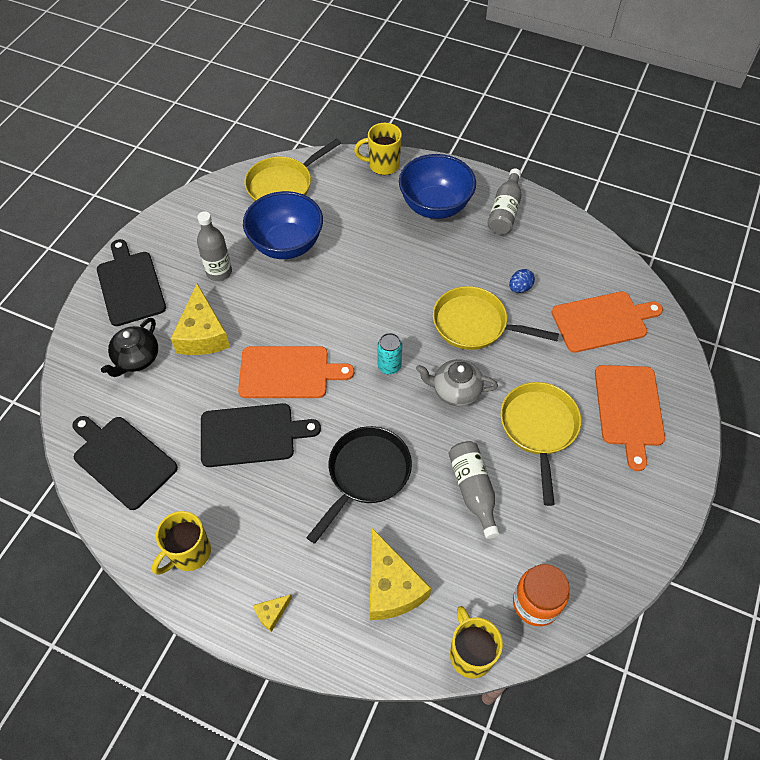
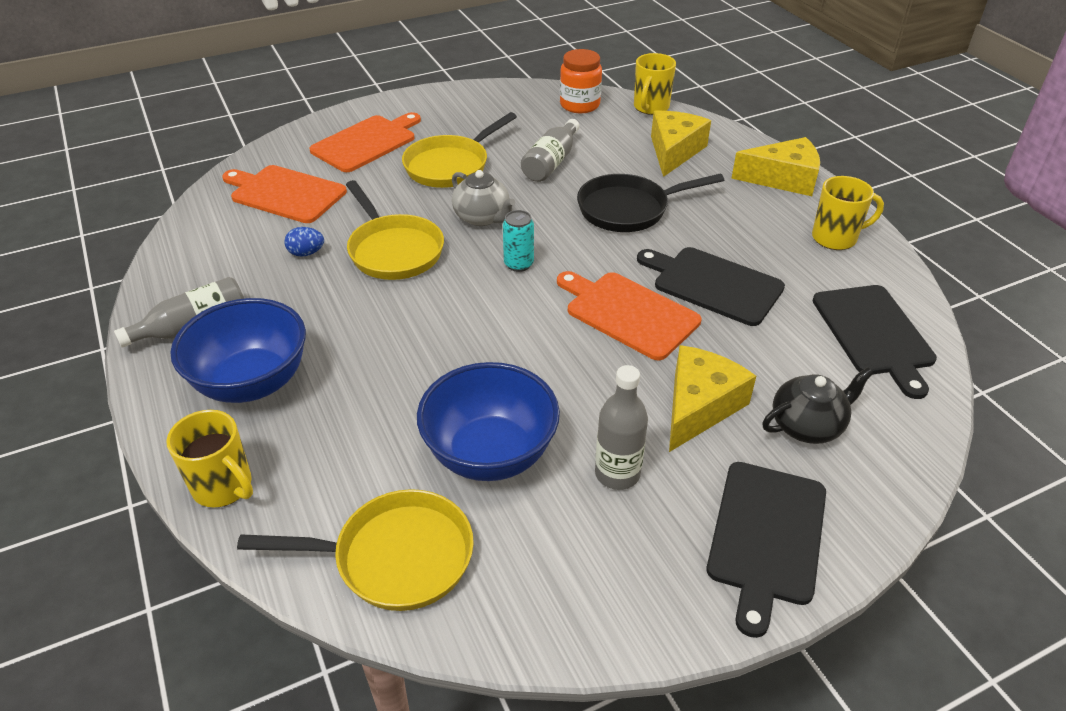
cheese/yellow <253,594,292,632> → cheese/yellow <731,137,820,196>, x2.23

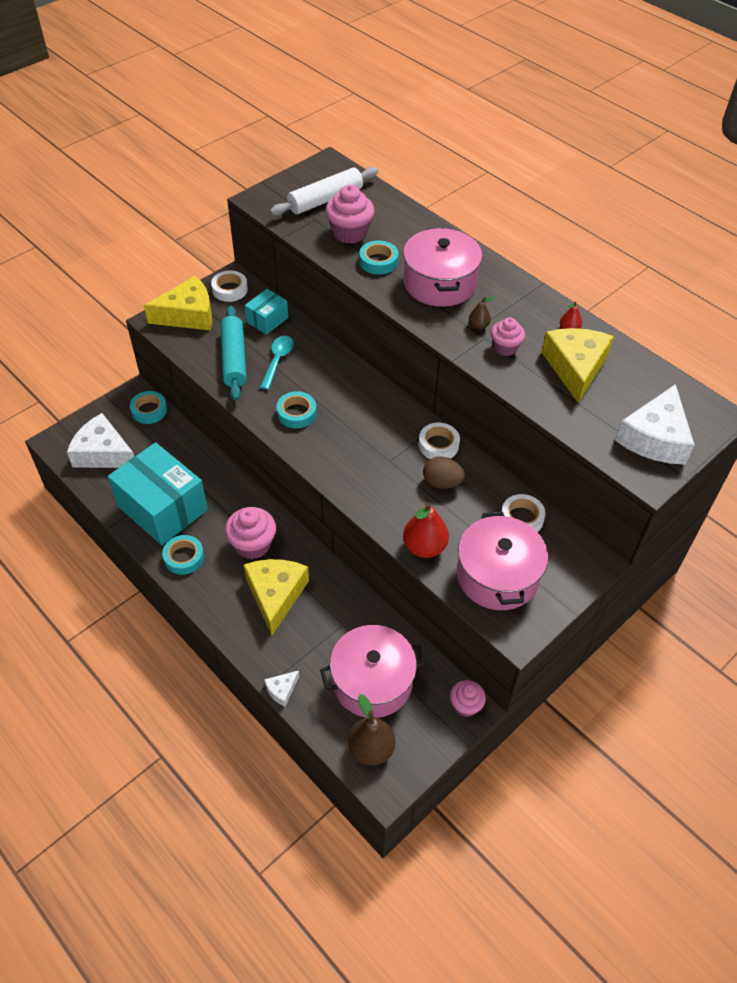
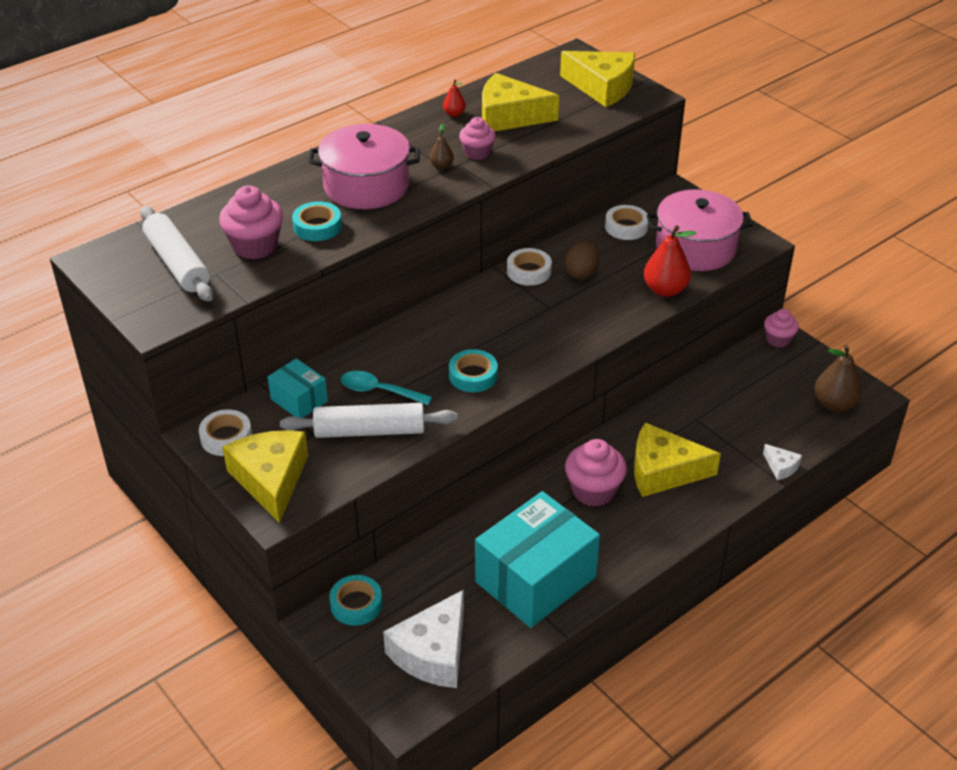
rolling pin/turquoise <221,305,247,401> → rolling pin/white <280,403,458,438>
cheese/white <615,384,694,465> → cheese/yellow <560,51,635,107>
tape/turquoise <162,535,204,575> → -
pot/pink <320,625,426,718> → -

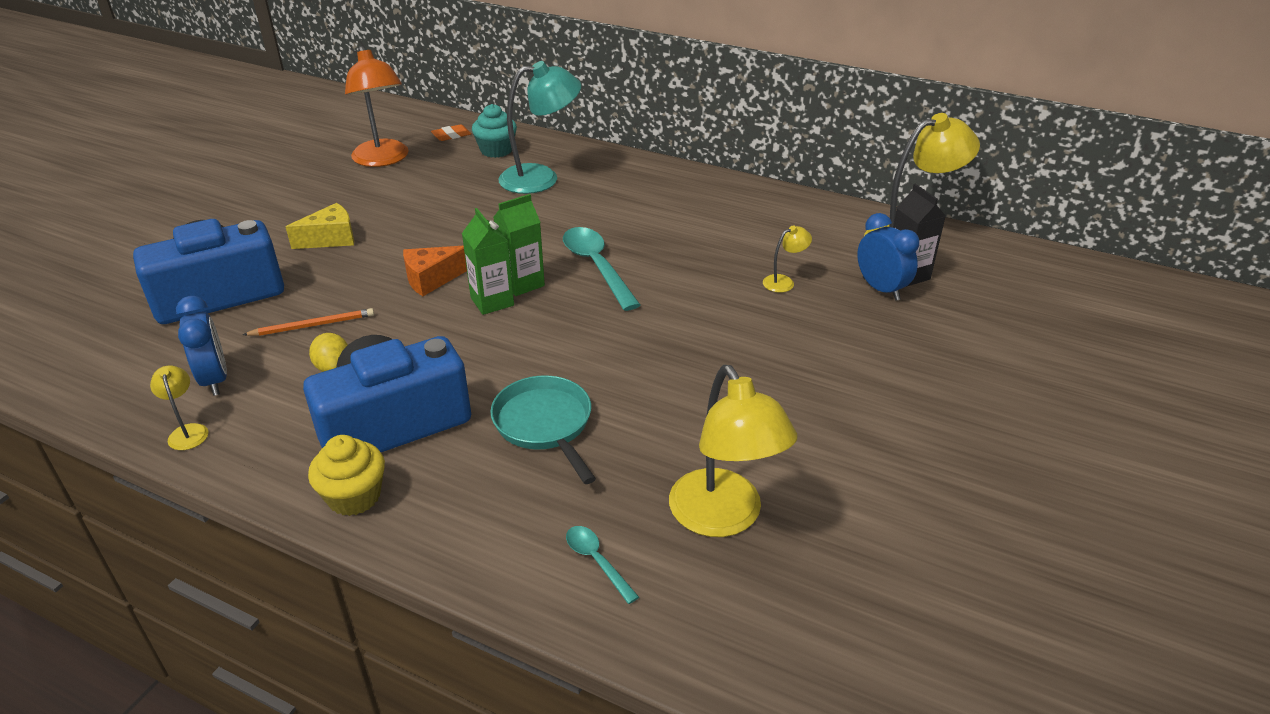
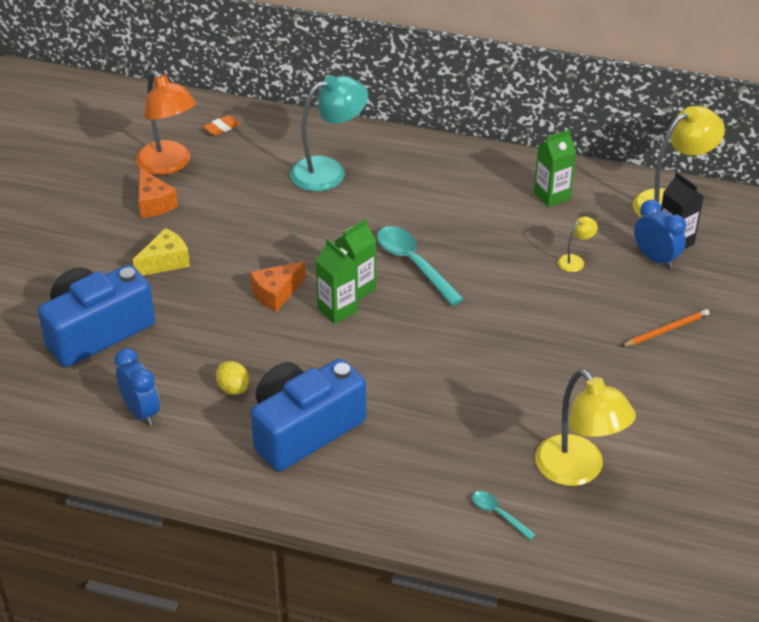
- → cheese/orange <138,168,178,218>
- → carton/green <534,130,576,207>
pencil/orange <243,308,374,336> → pencil/orange <621,309,710,347>, move
lamp/yellow <150,365,208,450> → -
cupcake/yellow <308,435,385,516> → -
cupcake/turquoise <472,104,517,158> → -
pan/turquoise <490,376,596,484> → -

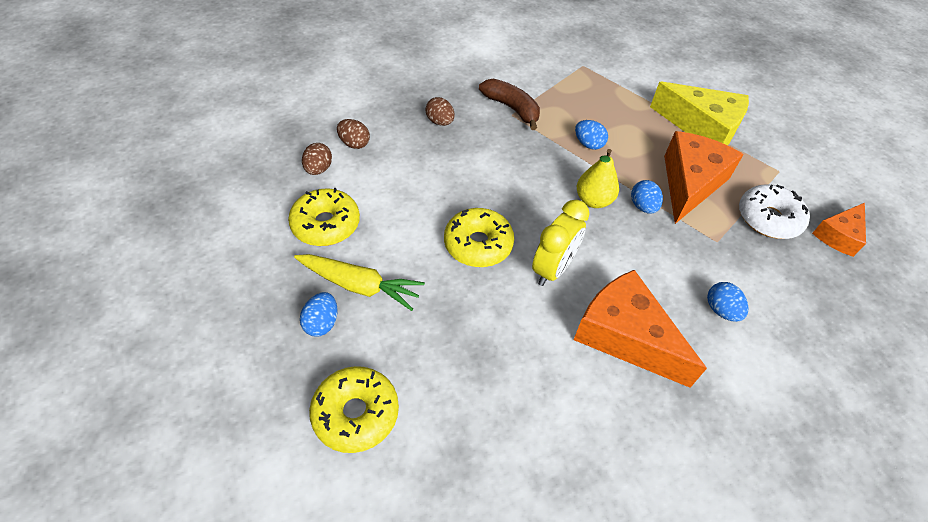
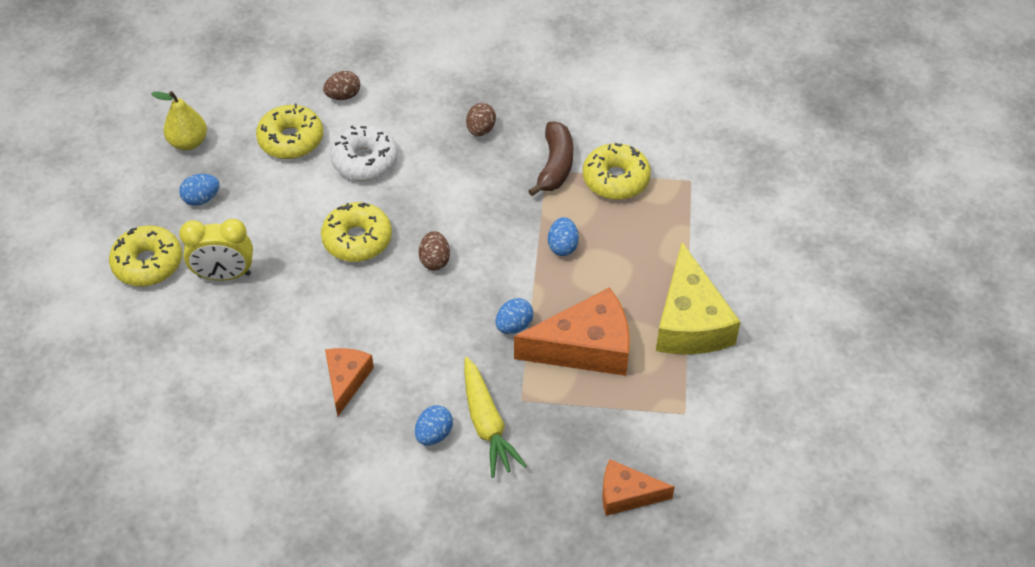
pear/yellow <577,149,619,208> → pear/yellow <151,91,207,150>, move
clock/yellow <532,200,589,286> → clock/yellow <179,219,253,281>, move
cheese/orange <574,270,707,388> → cheese/orange <325,348,374,416>, x0.58
donut/white <739,184,810,239> → donut/white <330,125,398,181>, move
egg/brown <337,119,370,149> → egg/brown <419,231,450,270>, move
carrot/yellow <294,254,425,311> → carrot/yellow <464,357,527,478>, move
- → donut/yellow <583,143,651,200>

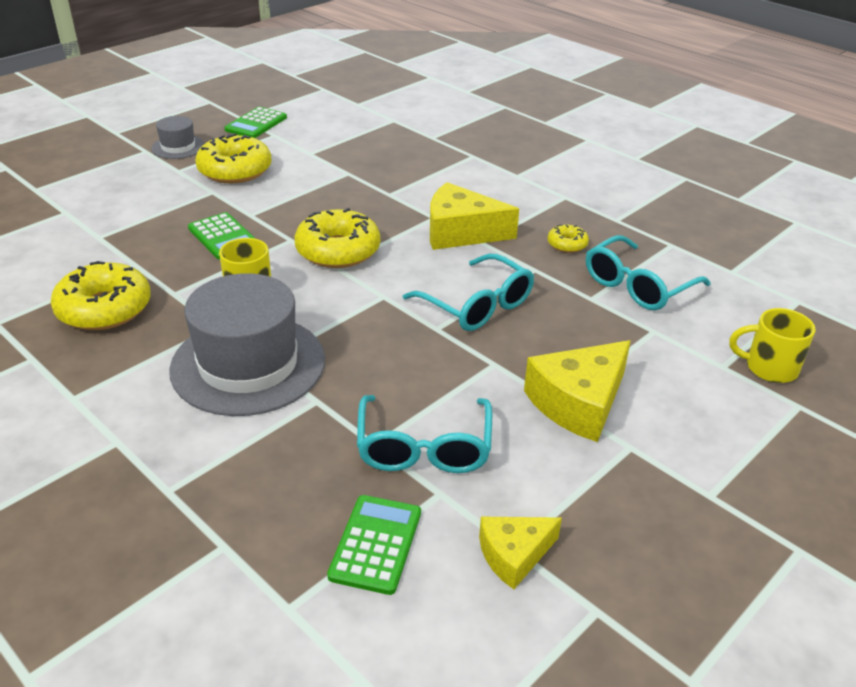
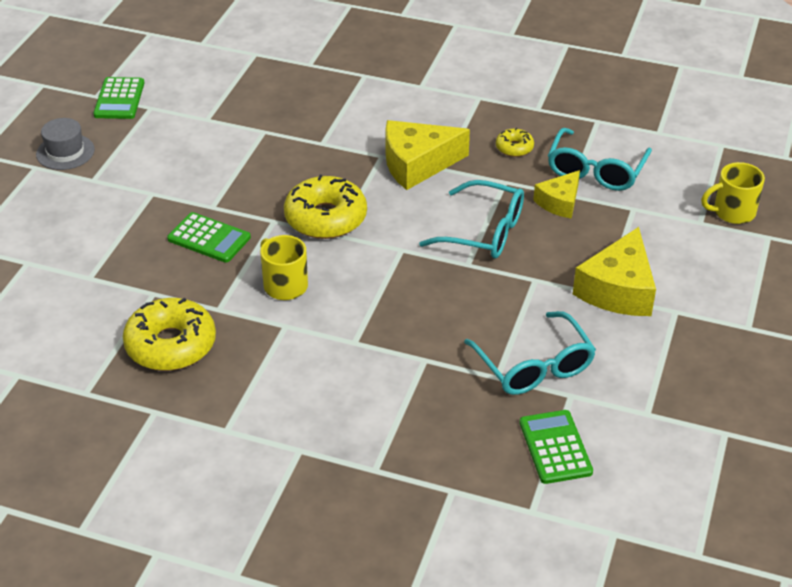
cheese/yellow <479,517,562,589> → cheese/yellow <533,170,580,219>, move
hat/grey <169,273,325,416> → -
donut/yellow <195,133,271,183> → -

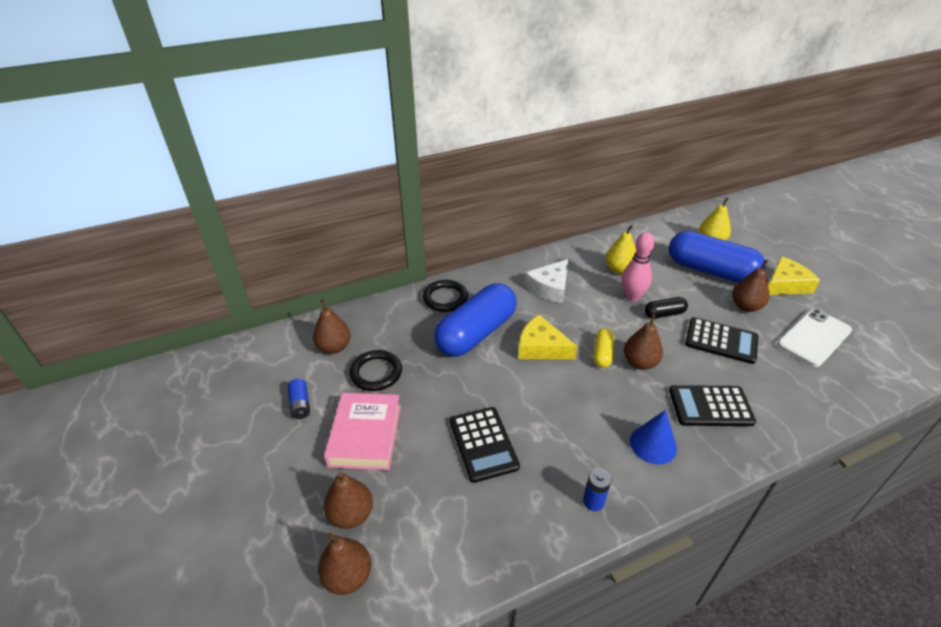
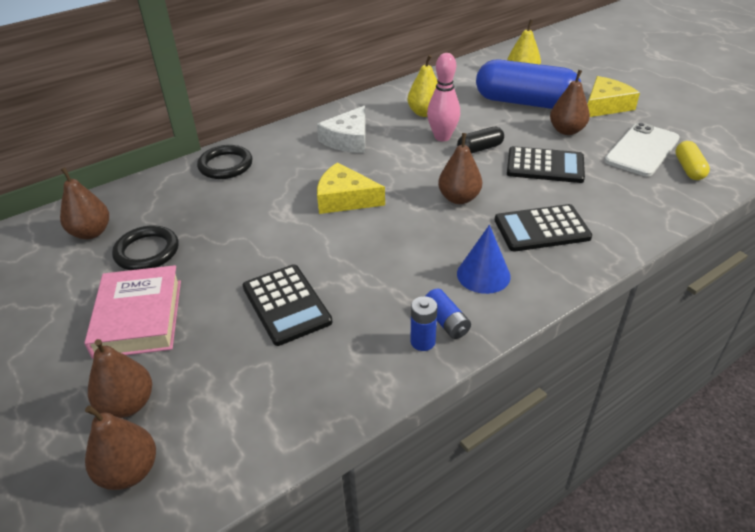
battery/blue <288,379,310,419> → battery/blue <426,289,471,339>, move
capsule/yellow <594,328,614,368> → capsule/yellow <675,141,710,180>, move
capsule/blue <434,283,517,357> → -

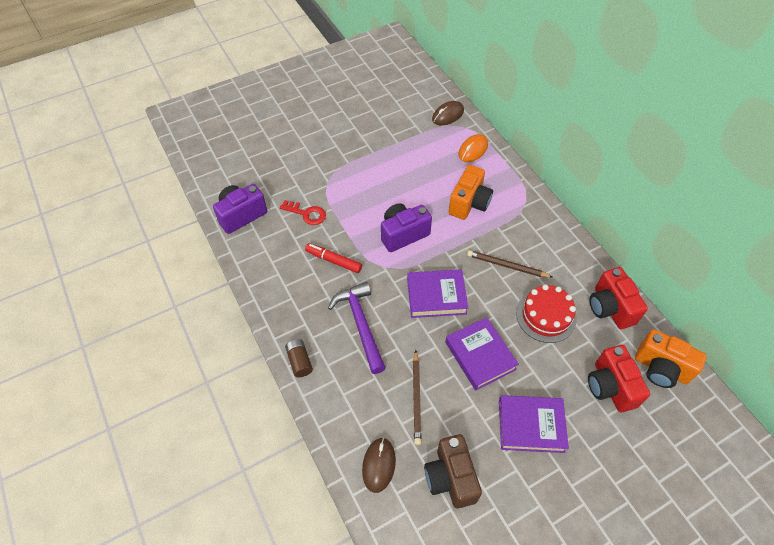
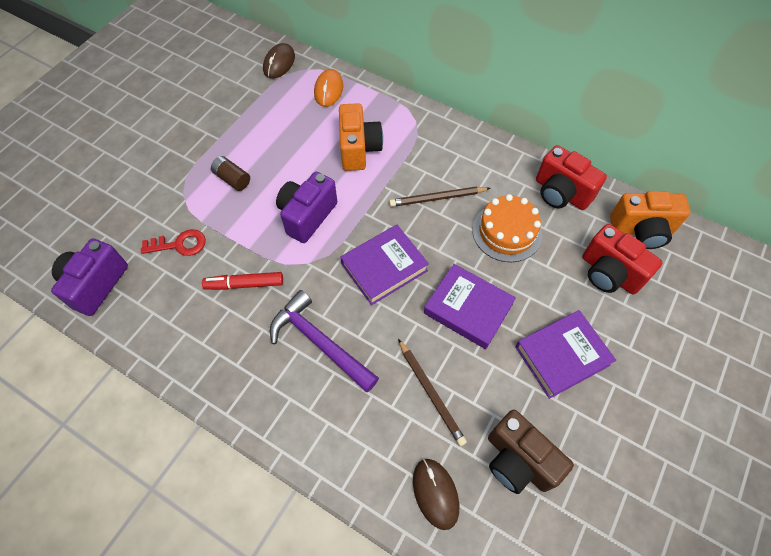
battery/brown <285,339,313,377> → battery/brown <211,156,250,191>, move
cake/red <516,284,577,343> → cake/orange <473,194,542,262>

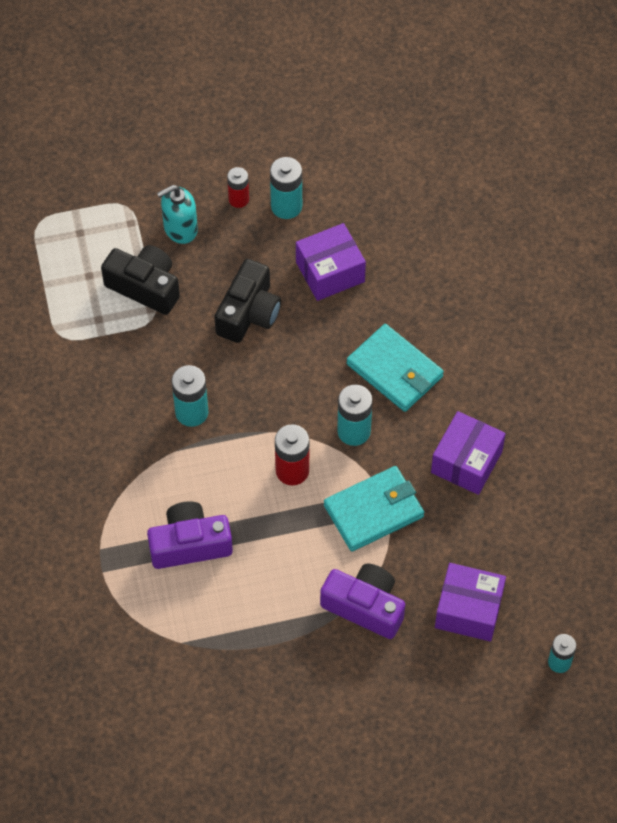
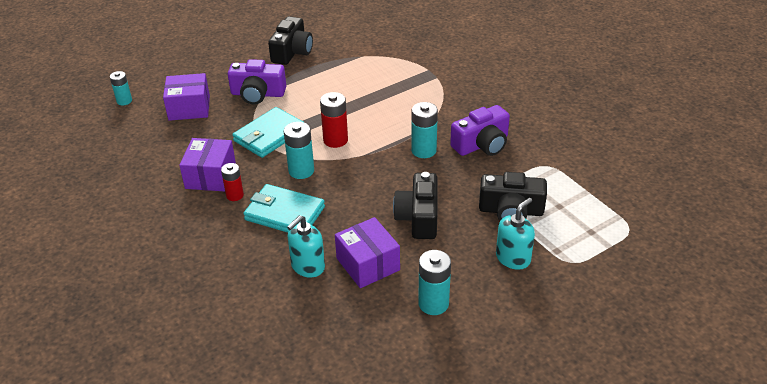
battery/red <227,167,249,208> → battery/red <221,163,244,201>, move
- → camera/black <268,16,313,65>
- → soap dispenser/turquoise <287,215,325,278>
box/purple <296,223,366,301> → box/purple <335,217,400,288>, 75 degrees counterclockwise
camera/purple <147,501,233,569> → camera/purple <450,105,510,156>, move

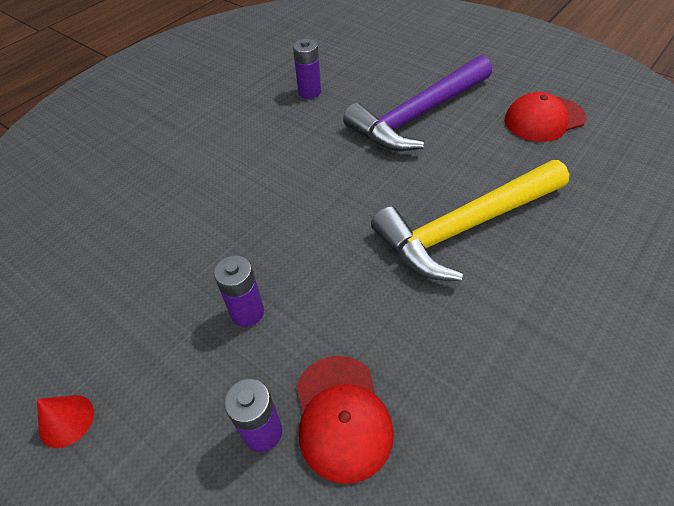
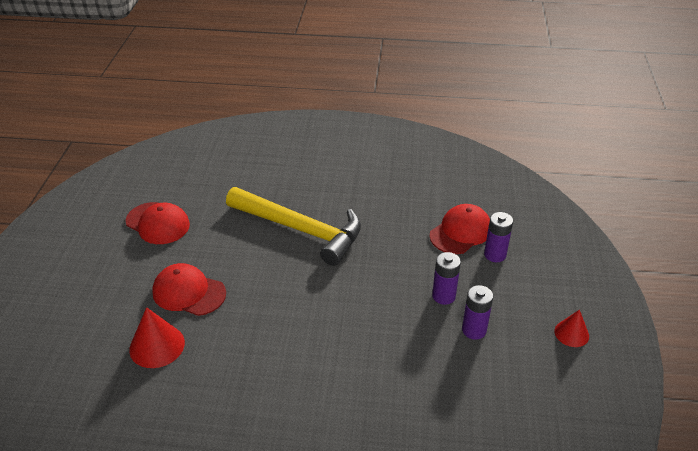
- → cone/red <129,307,185,368>
hammer/purple <343,56,492,151> → cap/red <152,263,226,316>
battery/purple <293,39,321,99> → battery/purple <462,285,493,340>, move

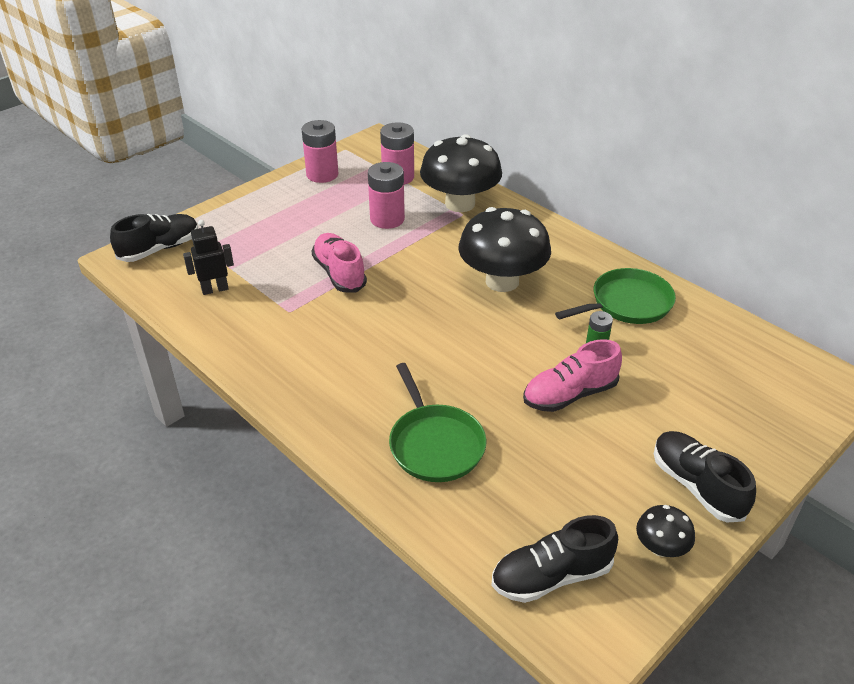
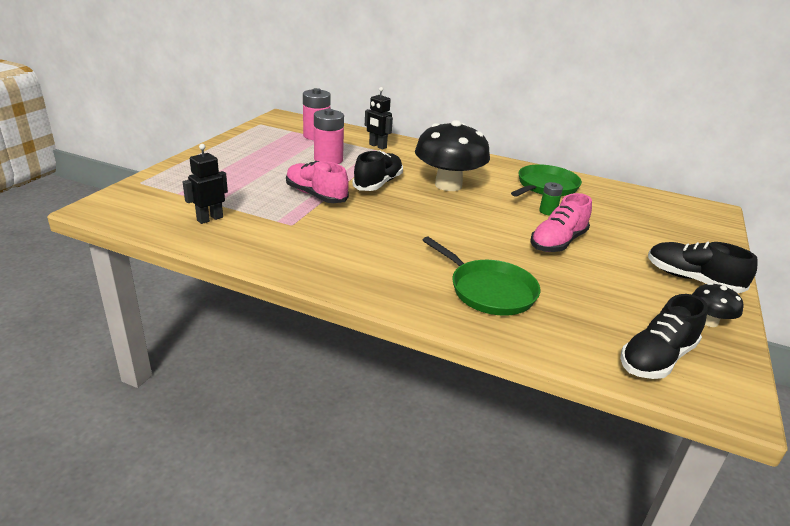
shoe/black <110,214,198,262> → shoe/black <352,150,403,191>, move
mushroom/black <420,134,502,212> → robot/black <365,87,393,149>
battery/pink <302,120,339,183> → -

